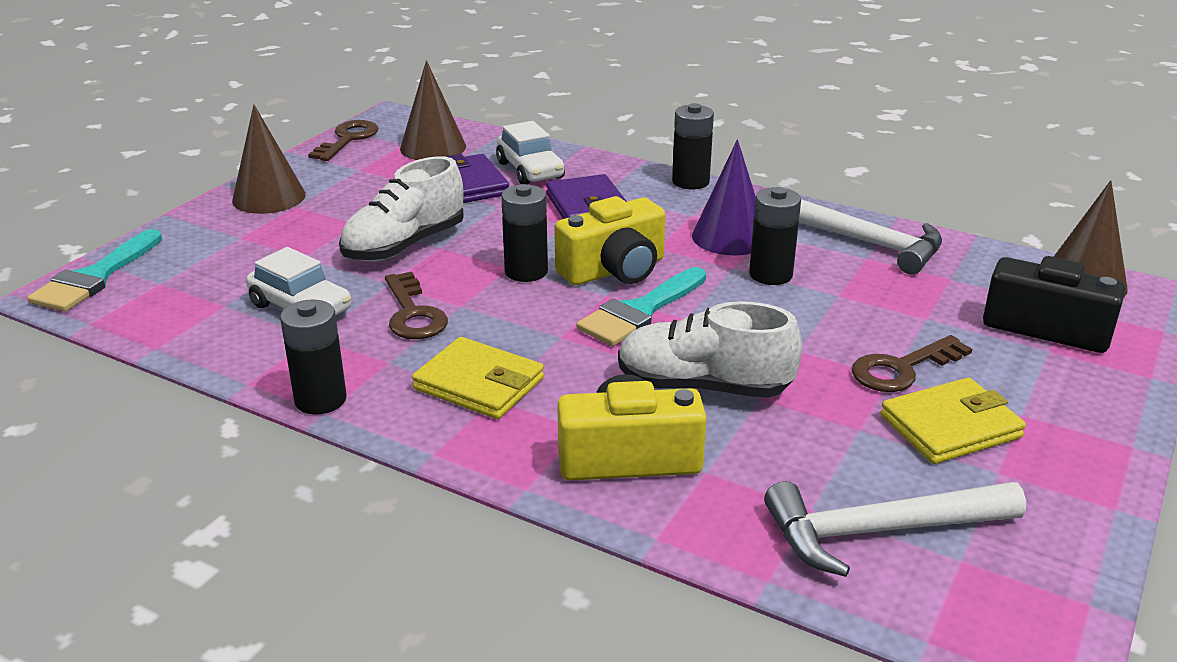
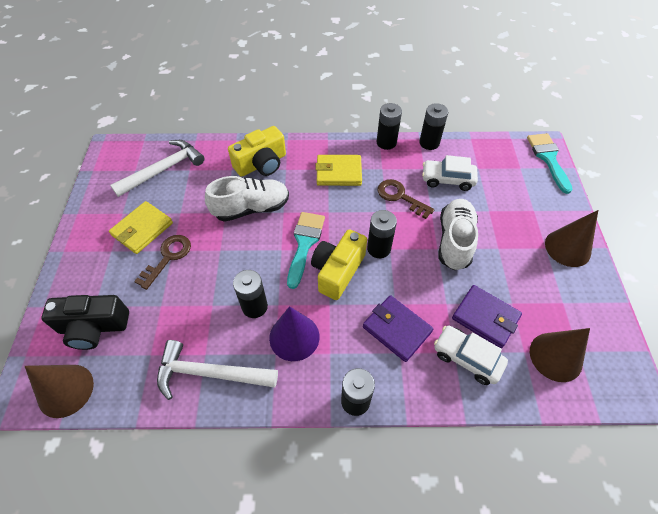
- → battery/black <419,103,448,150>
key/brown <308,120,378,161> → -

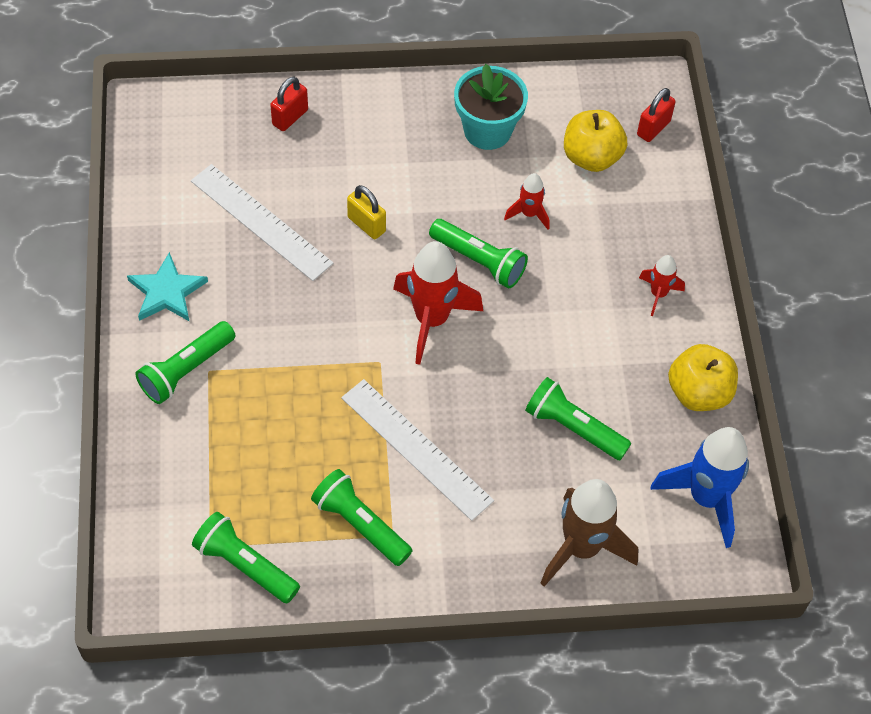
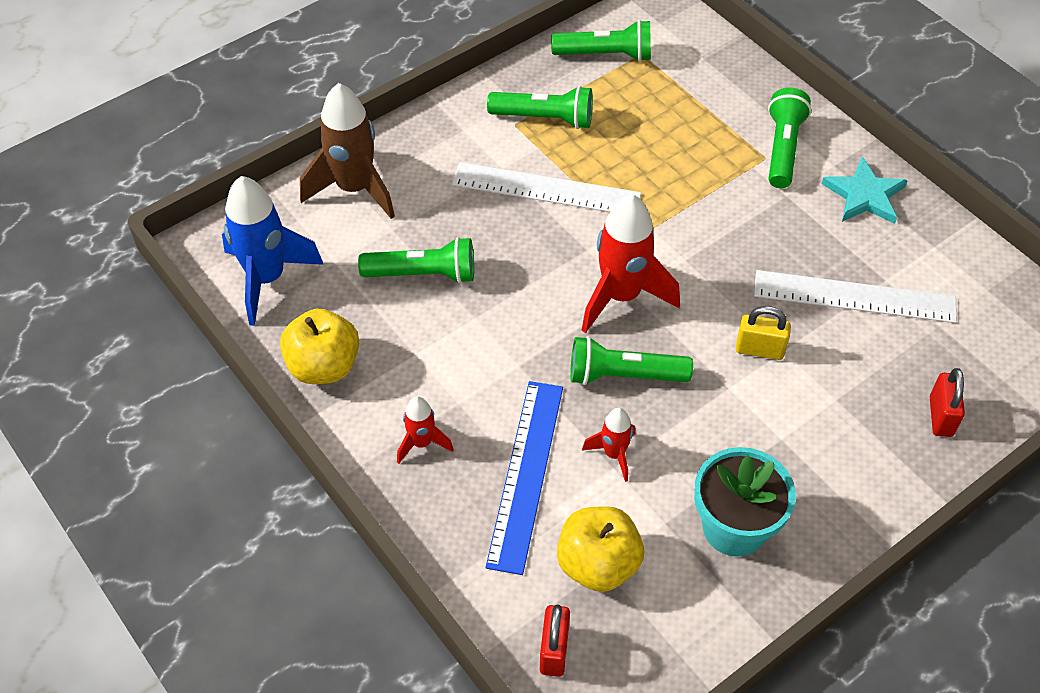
- → ruler/blue <486,381,563,575>

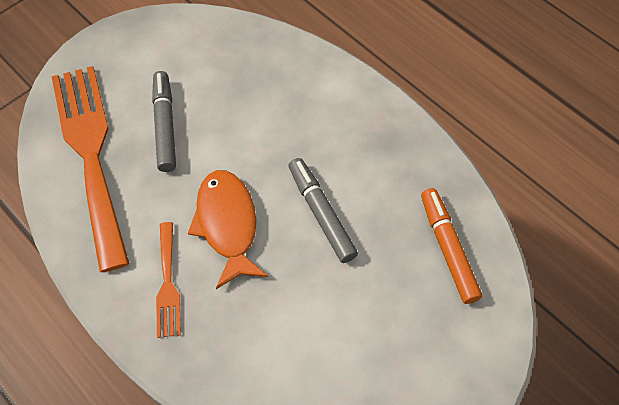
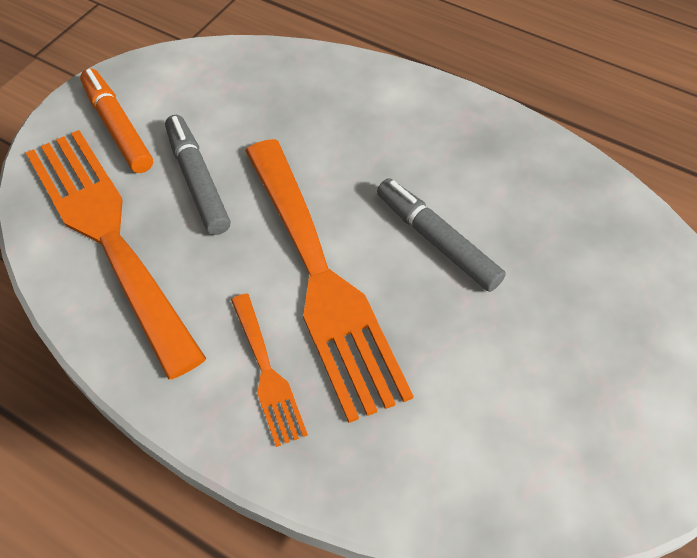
marker/orange <421,188,482,304> → marker/orange <80,68,153,173>, move
fish/orange <188,170,268,289> → fork/orange <245,139,413,423>

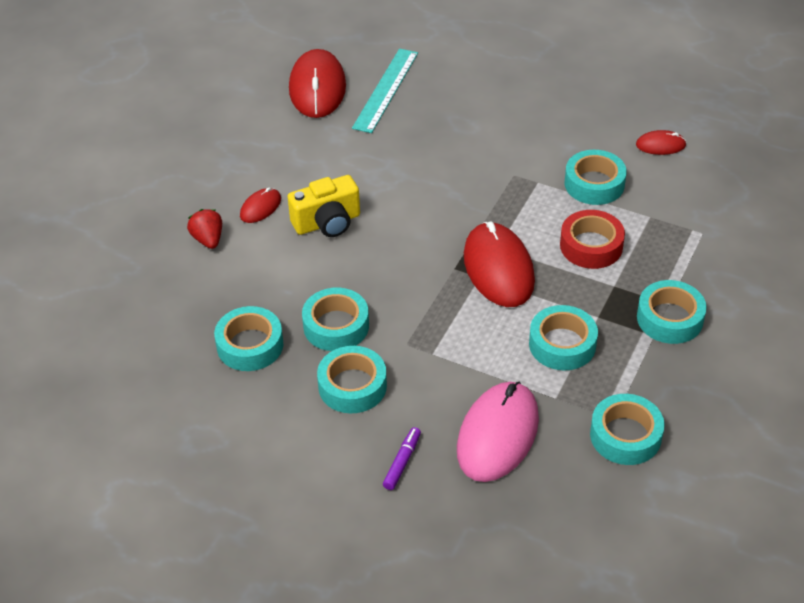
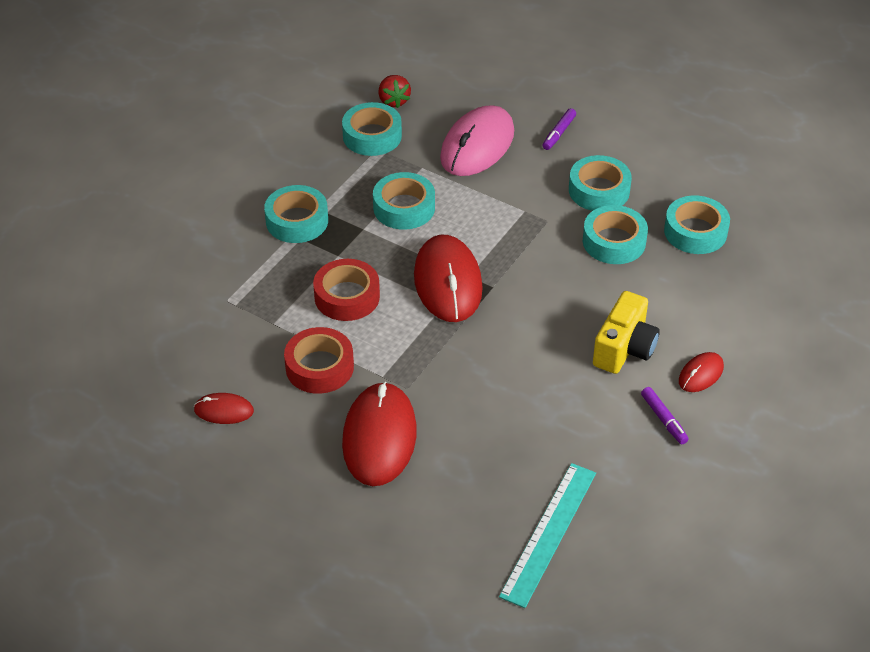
tape/turquoise <565,150,627,205> → tape/red <284,327,354,394>
mouse/red <289,49,346,118> → mouse/red <342,381,417,486>, move
strawberry/red <187,209,222,249> → strawberry/red <378,75,411,108>, move
camera/yellow <287,175,360,237> → camera/yellow <593,291,660,374>, 135 degrees clockwise
- → marker/purple <641,387,689,444>

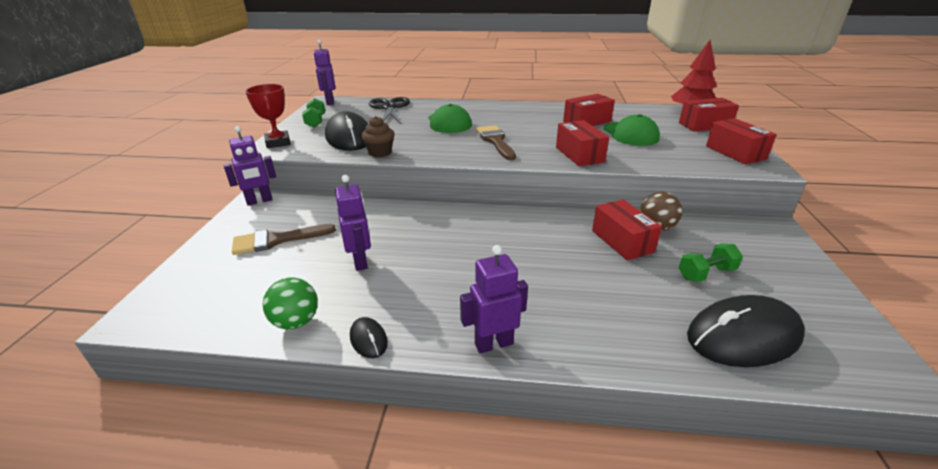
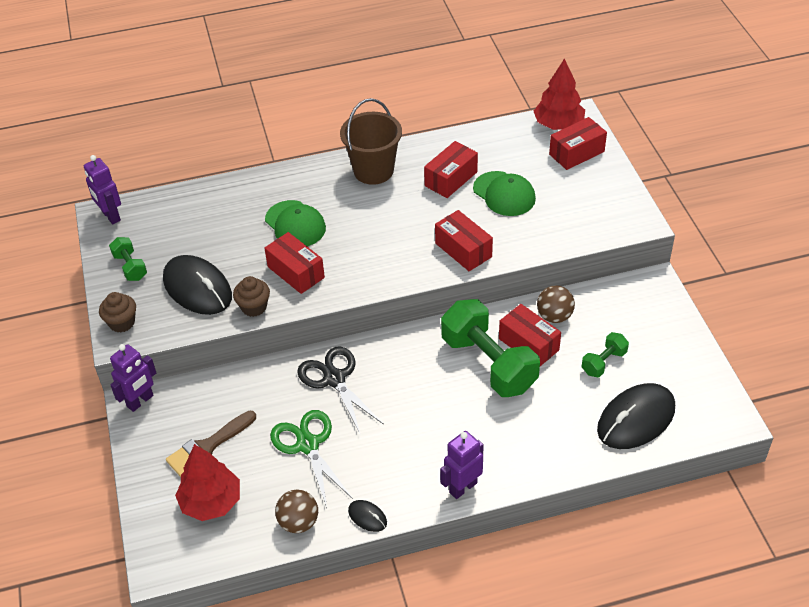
trophy/red <245,84,291,148> → cupcake/brown <99,292,136,332>
- → tree/red <175,444,240,521>
box/red <706,118,777,164> → box/red <264,232,325,294>, move
robot/purple <335,175,371,271> → scissors/green <270,410,353,508>
ball/green <263,278,318,329> → ball/brown <275,490,318,533>
scissors/black <369,97,410,124> → scissors/black <297,346,384,435>, move
- → bucket/brown <340,98,402,185>
- → dumbbell/green <441,299,540,397>
brush/brown <476,125,516,160> → -

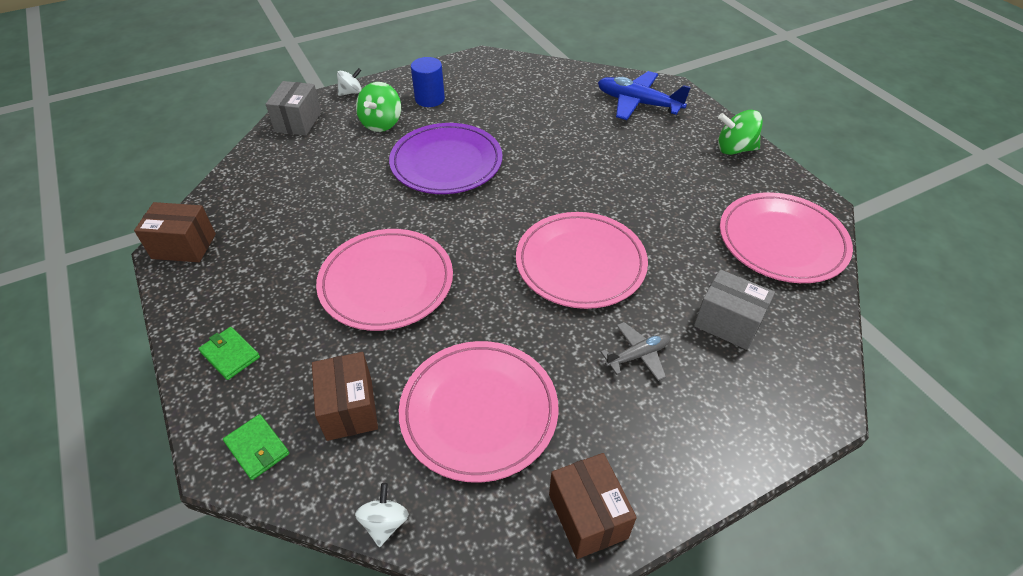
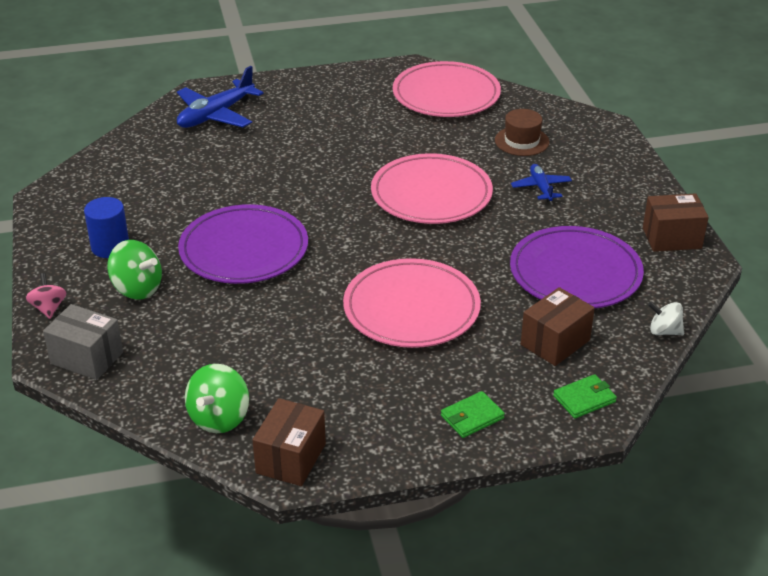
spinning top/white <337,68,362,96> → spinning top/pink <26,273,67,319>
spinning top/green <718,110,763,155> → spinning top/green <185,364,249,433>, move
box/grey <694,269,775,350> → hat/brown <495,109,549,156>
plate/pink <399,341,559,483> → plate/purple <510,226,644,308>
plane/grey <601,322,671,381> → plane/blue <511,164,572,202>
box/brown <312,352,378,441> → box/brown <521,287,595,366>, 45 degrees counterclockwise

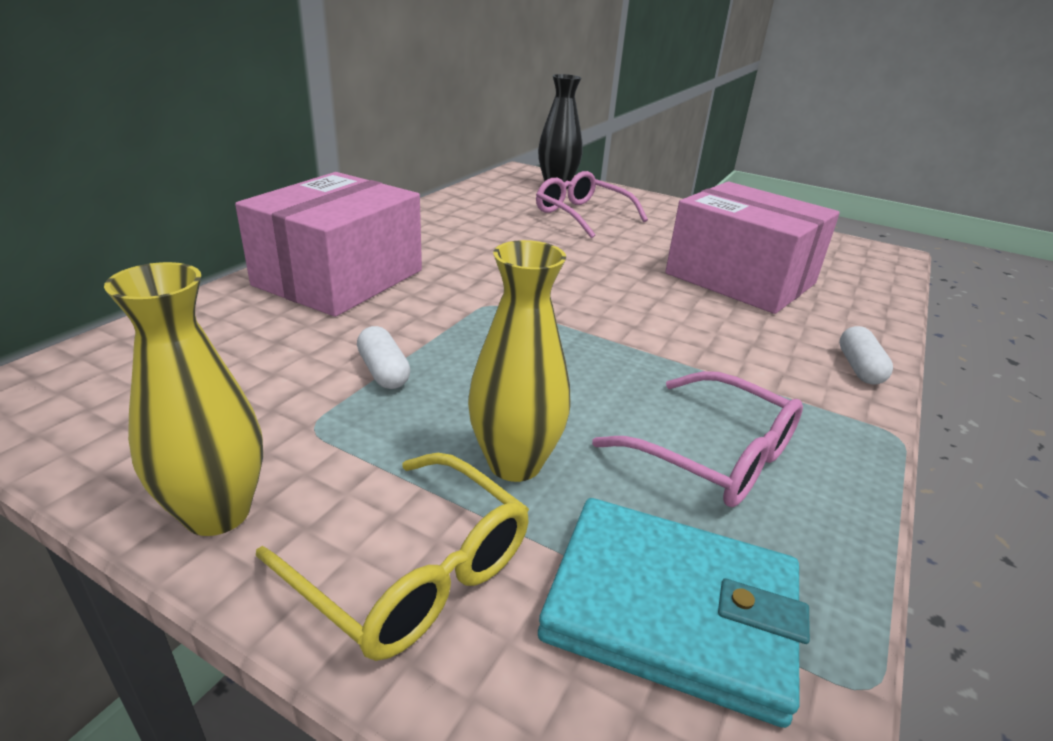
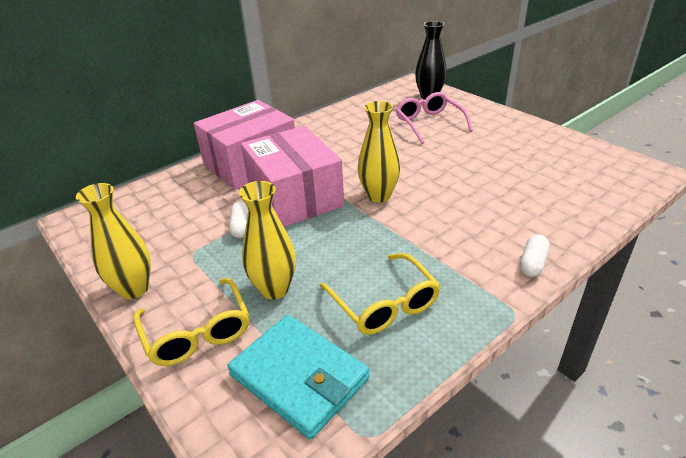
box/pink <665,181,840,314> → box/pink <241,126,344,227>, move
glasses/pink <592,371,803,507> → glasses/yellow <320,253,441,335>
- → vase/yellow <358,101,400,203>

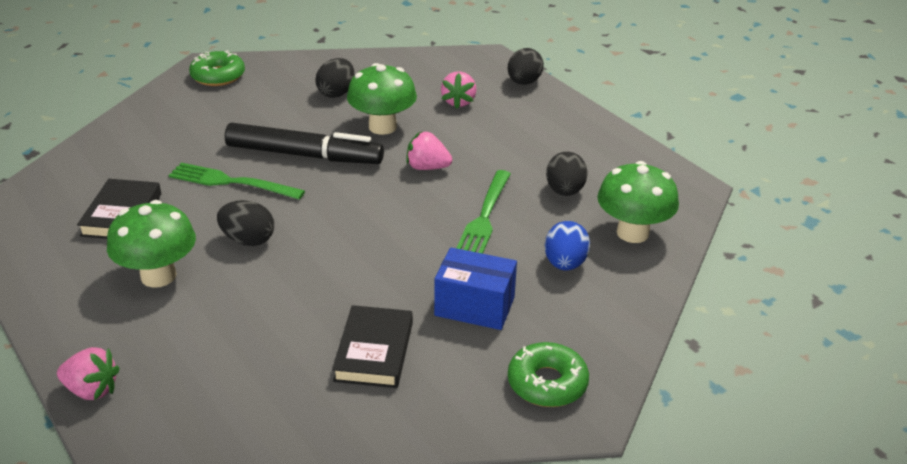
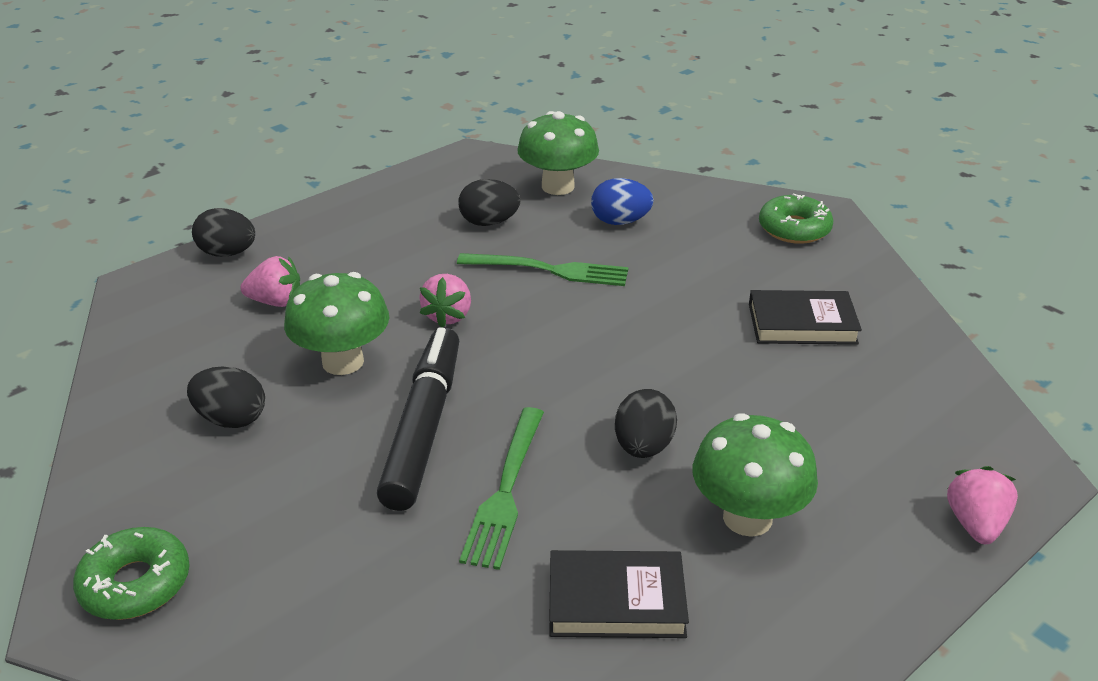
box/blue <434,247,517,330> → -

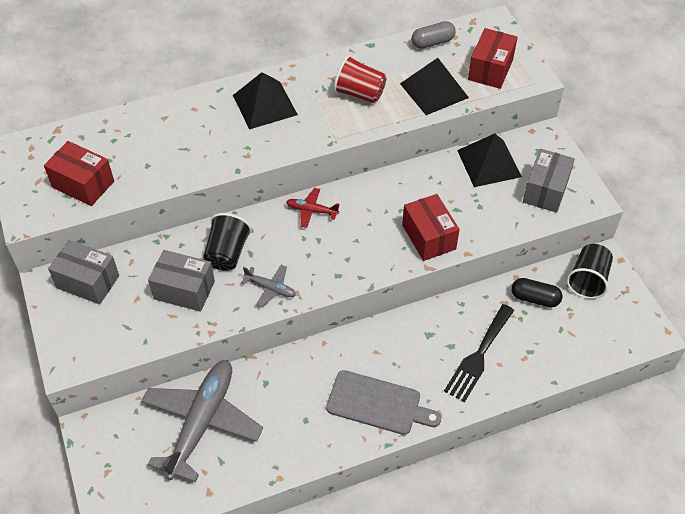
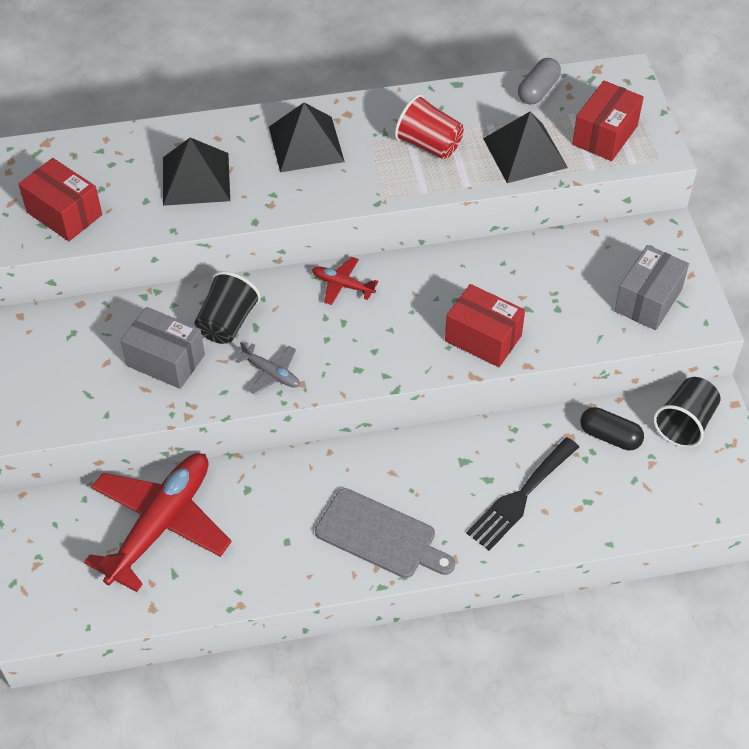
plane/grey <141,360,263,482> → plane/red <84,453,232,592>
pyramid/black <457,133,522,187> → pyramid/black <163,137,230,206>, move
box/red <402,194,460,261> → box/red <445,284,525,367>, 45 degrees counterclockwise
capsule/grey <412,21,456,49> → capsule/grey <518,58,561,105>, 45 degrees counterclockwise
box/grey <48,240,119,304> → -

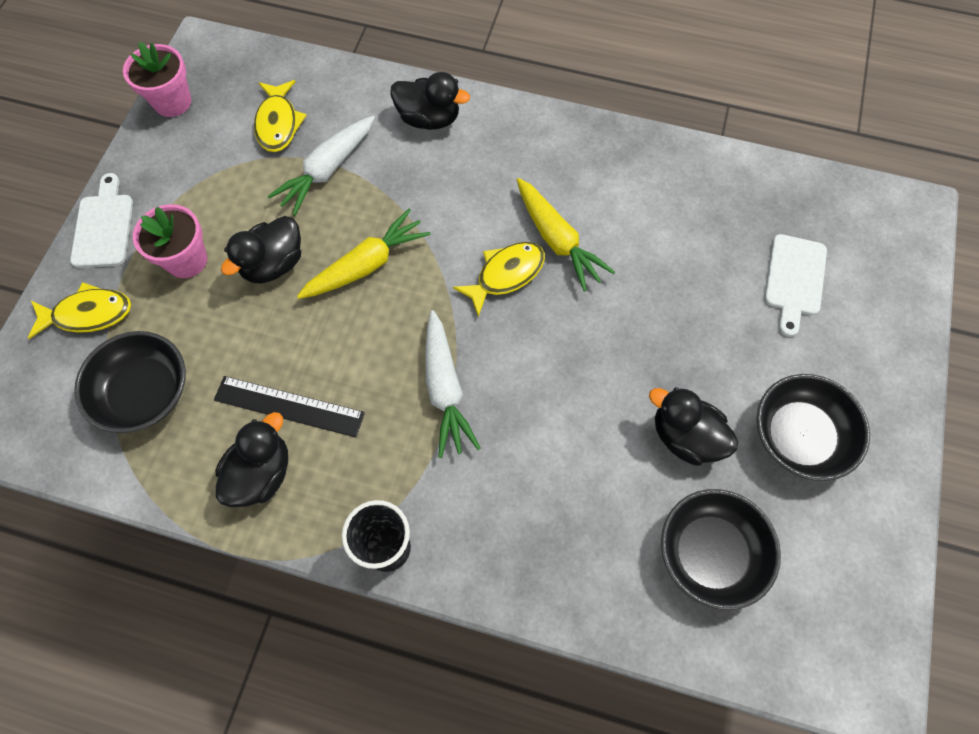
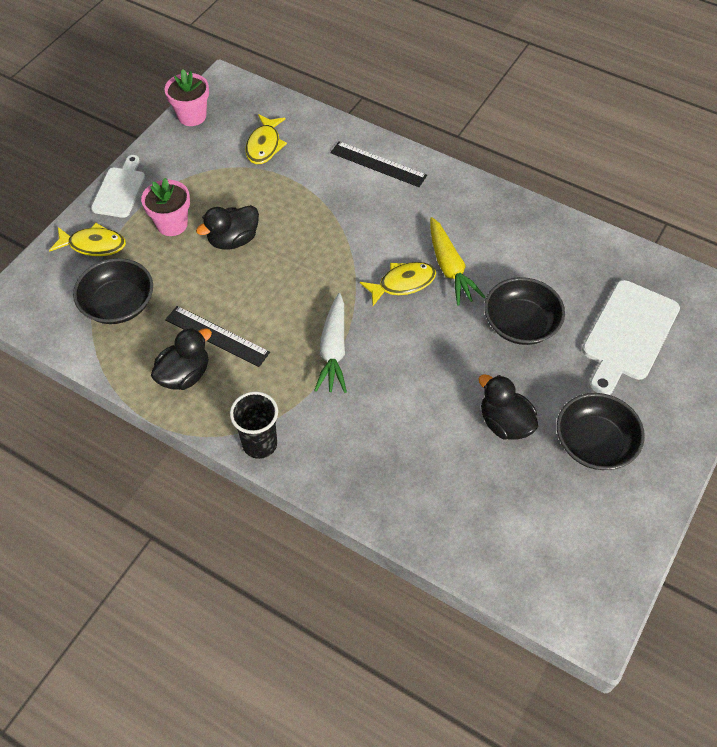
duck/black <390,72,470,130> → ruler/black <330,141,427,187>
bowl/black <661,489,781,610> → bowl/black <484,277,565,345>, move
cutting board/white <764,234,827,337> → cutting board/white <582,280,680,395>, x1.58
carrot/white <268,116,375,216> → -
carrot/yellow <297,209,431,299> → -

